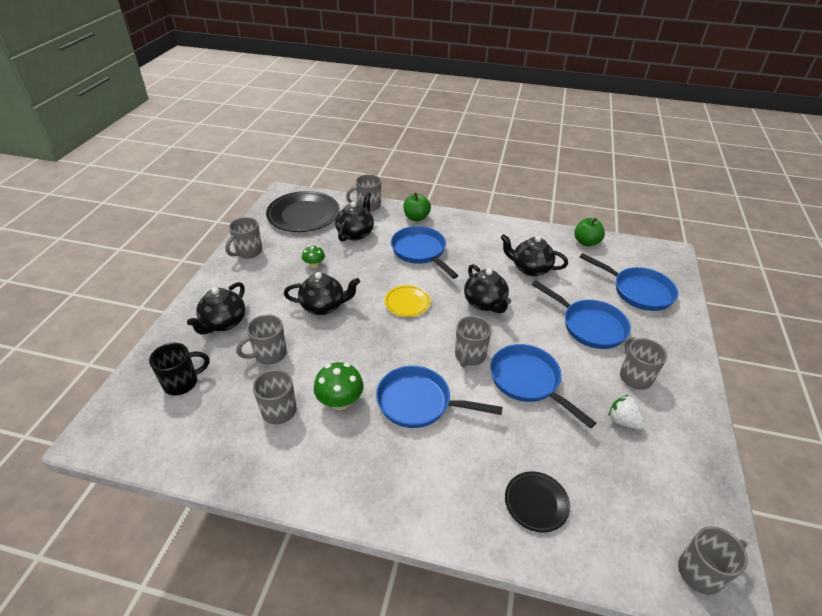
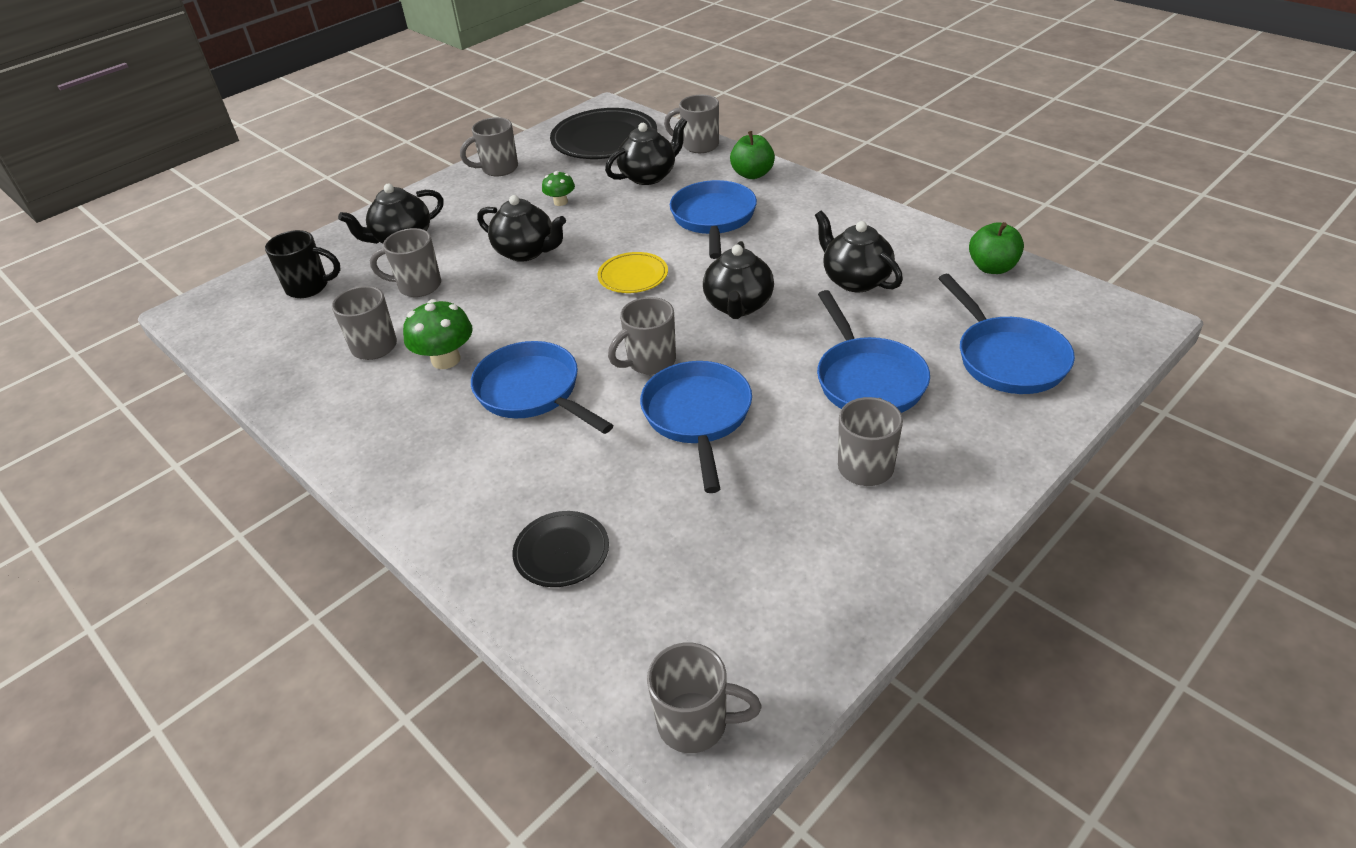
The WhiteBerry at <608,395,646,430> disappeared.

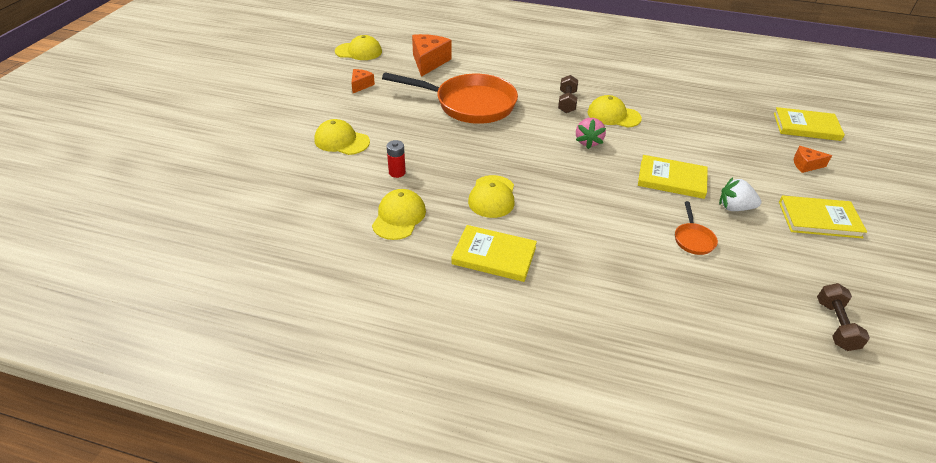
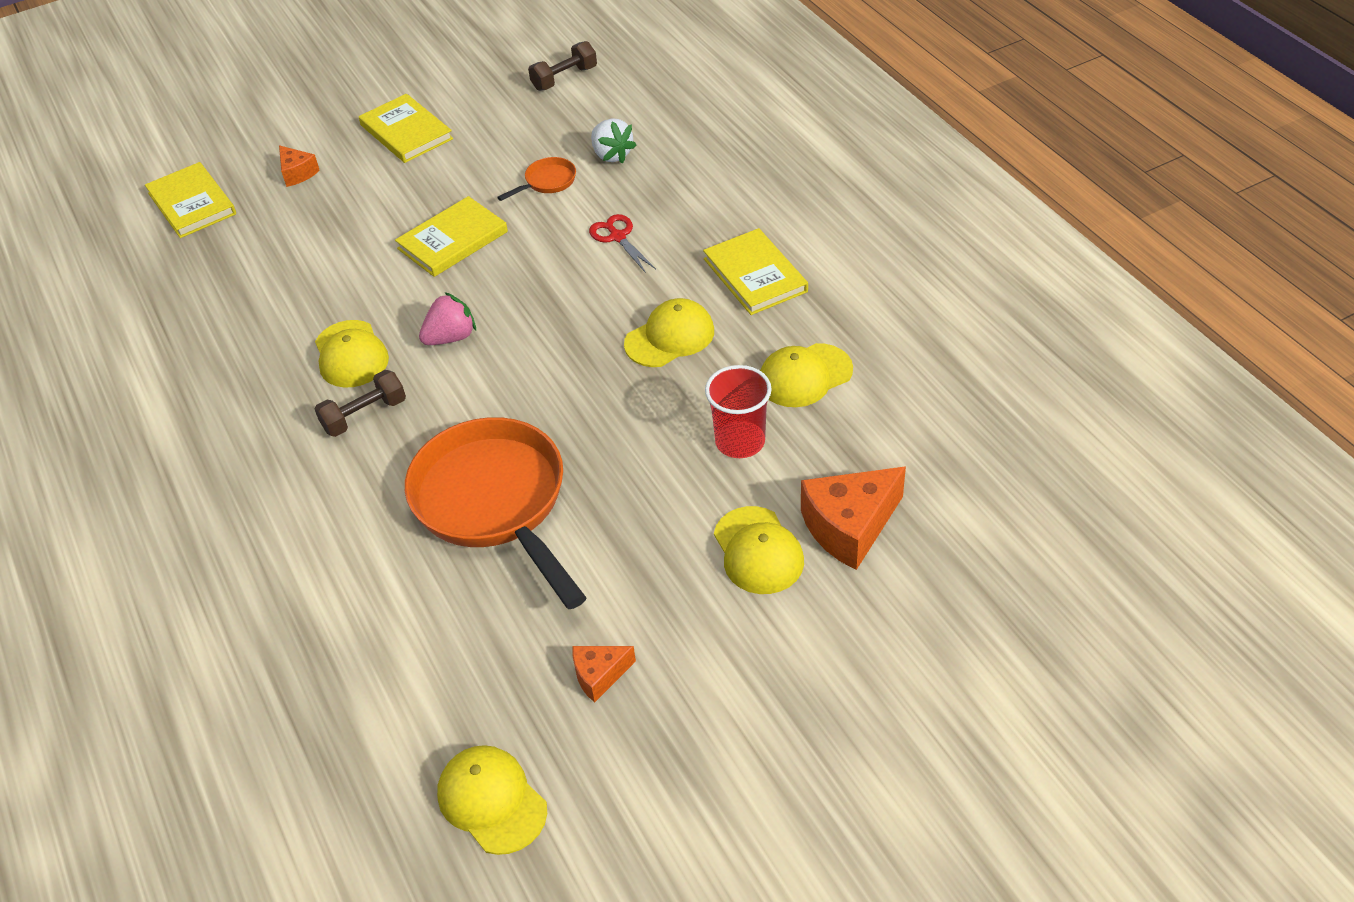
The BrightOrangePieceOfCheese moved from <412,34,452,77> to <801,466,906,570>.
The RedPowerCell at <386,140,406,178> was replaced by the RedCup at <705,365,772,458>.
The BrightYellowHardcover at <638,155,708,199> turned 75 degrees clockwise.
The WhiteBerry moved from <719,177,761,211> to <591,118,637,164>.
The RedScissors at <589,214,656,273> appeared.

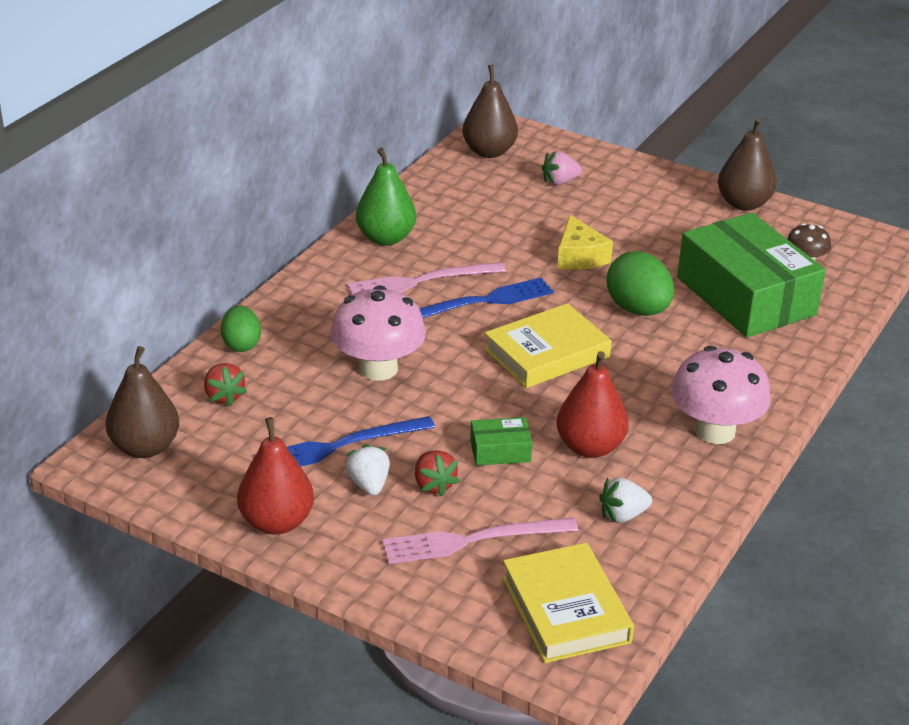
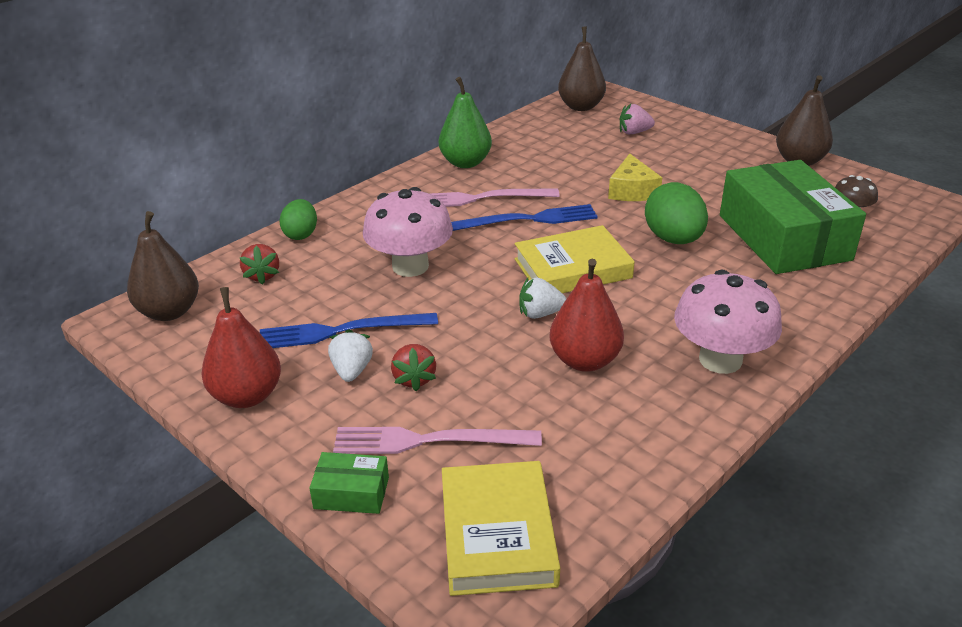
The EmeraldParcel moved from <470,417,532,466> to <309,452,389,514>.
The WhiteBerry moved from <599,477,652,523> to <519,277,567,319>.

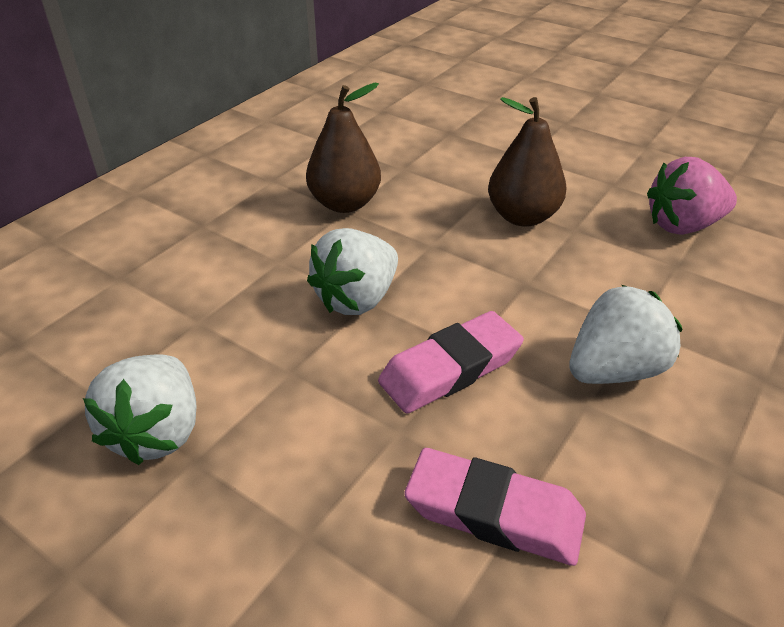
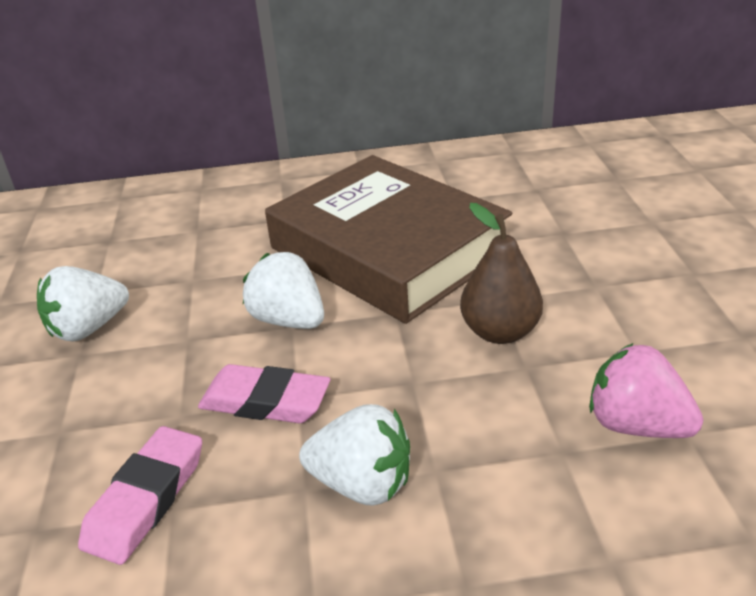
The DarkBrownToyPear at <306,83,381,213> was replaced by the DarkBrownHardcover at <265,155,512,324>.
The WhiteBerry at <307,228,398,315> turned 45 degrees clockwise.
The RosyPencilEraser at <404,448,586,566> turned 45 degrees clockwise.

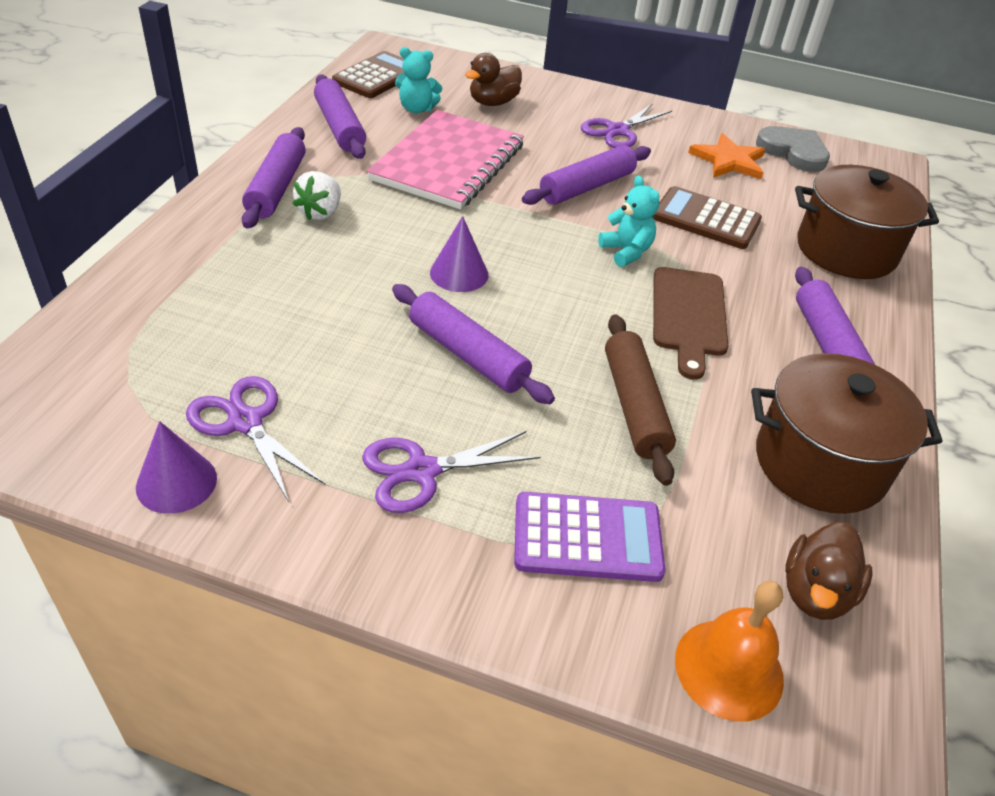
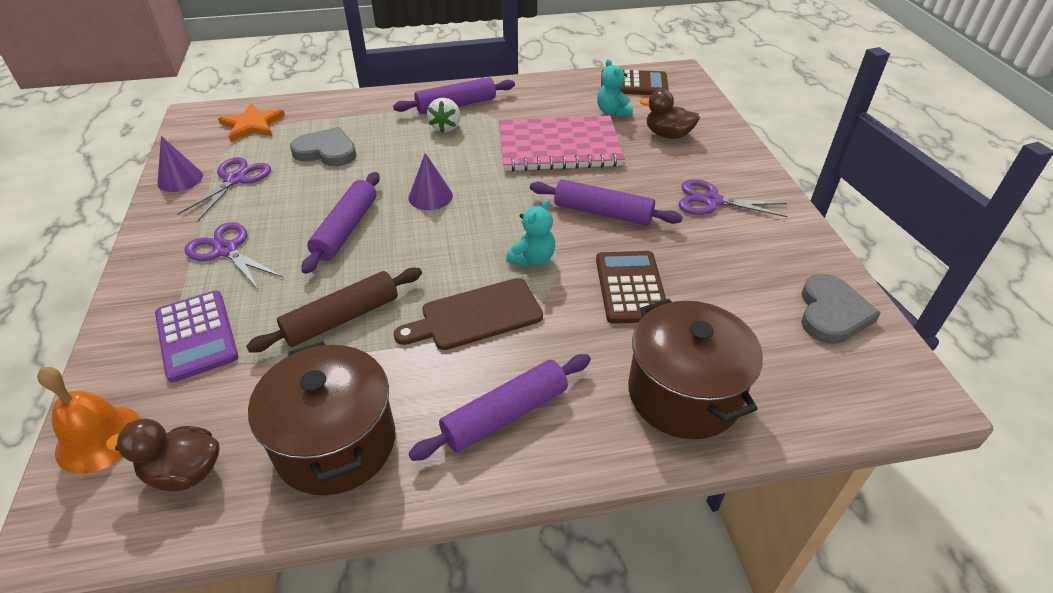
The RoyalPurpleRollingPin at <314,74,366,159> disappeared.
The BrightOrangeStarShape moved from <688,133,765,179> to <218,103,285,142>.
The WhiteBerry at <293,171,341,220> turned 75 degrees counterclockwise.
The GreyLoveHeart at <290,127,356,166> appeared.

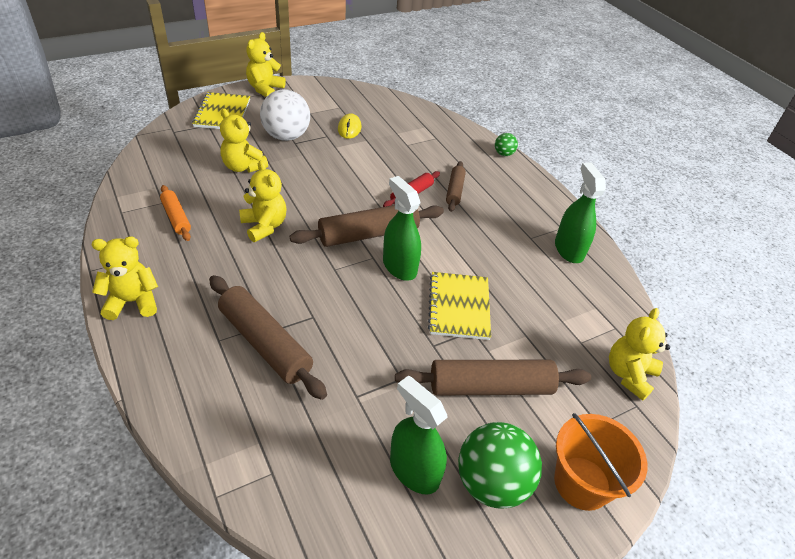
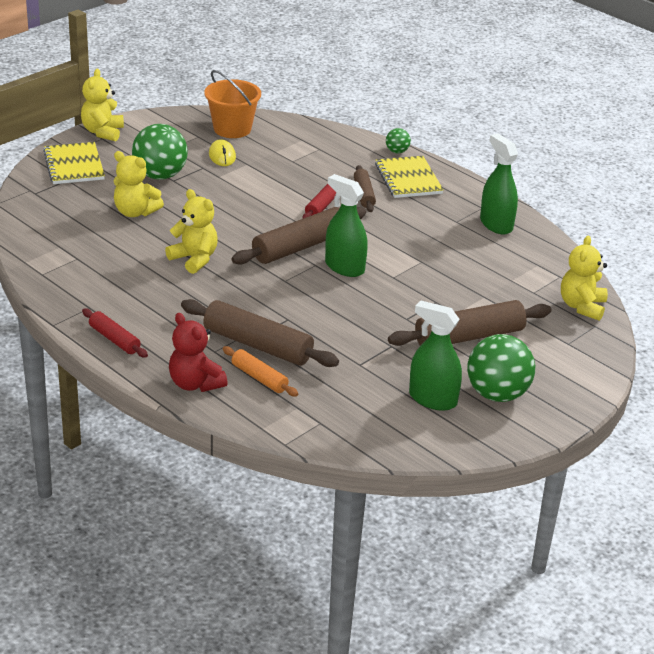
The WhiteSphere at <260,89,310,141> became the EmeraldSphere at <132,124,188,180>.
The BrightOrangeRollingPin moved from <160,185,191,241> to <223,346,299,397>.
The BrightYellowTeddyBear at <92,237,158,320> was replaced by the RedRollingPin at <82,309,148,358>.
The BrightYellowNotebook moved from <428,272,491,340> to <375,156,444,198>.
The BrightOrangePail moved from <554,413,647,511> to <204,70,261,138>.
The RedTeddyBear at <169,313,228,392> appeared.

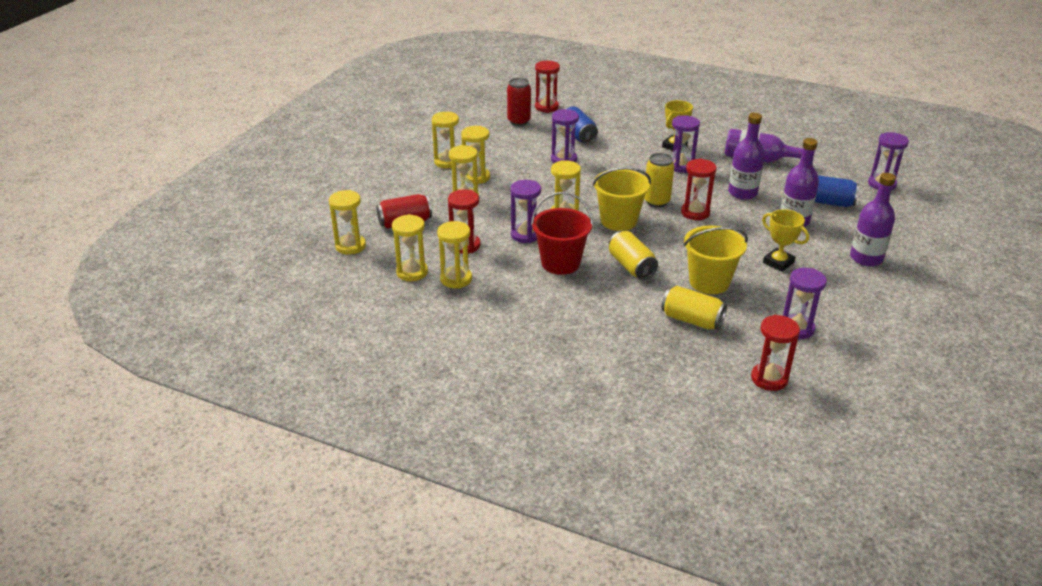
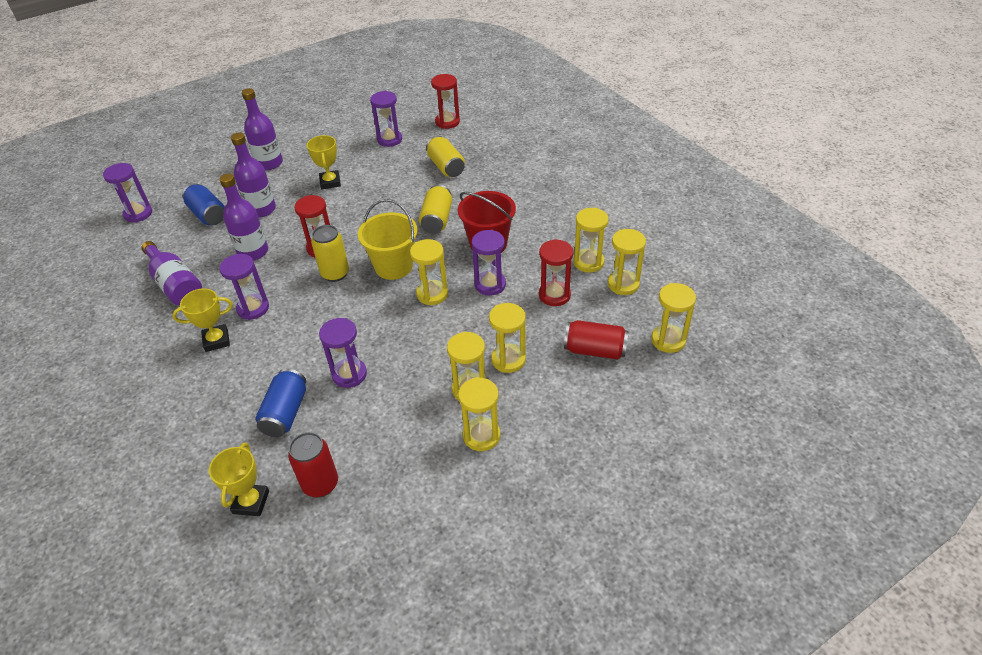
The RedSandTimer at <535,61,560,113> was replaced by the BrightYellowAwardCup at <209,443,269,516>.
The BrightYellowPail at <684,226,748,294> disappeared.

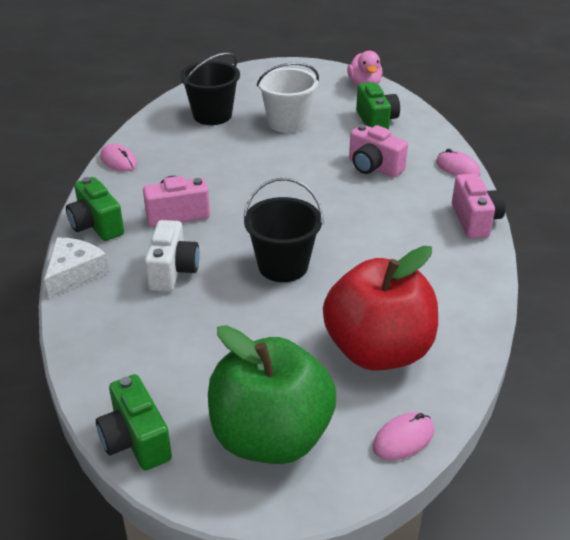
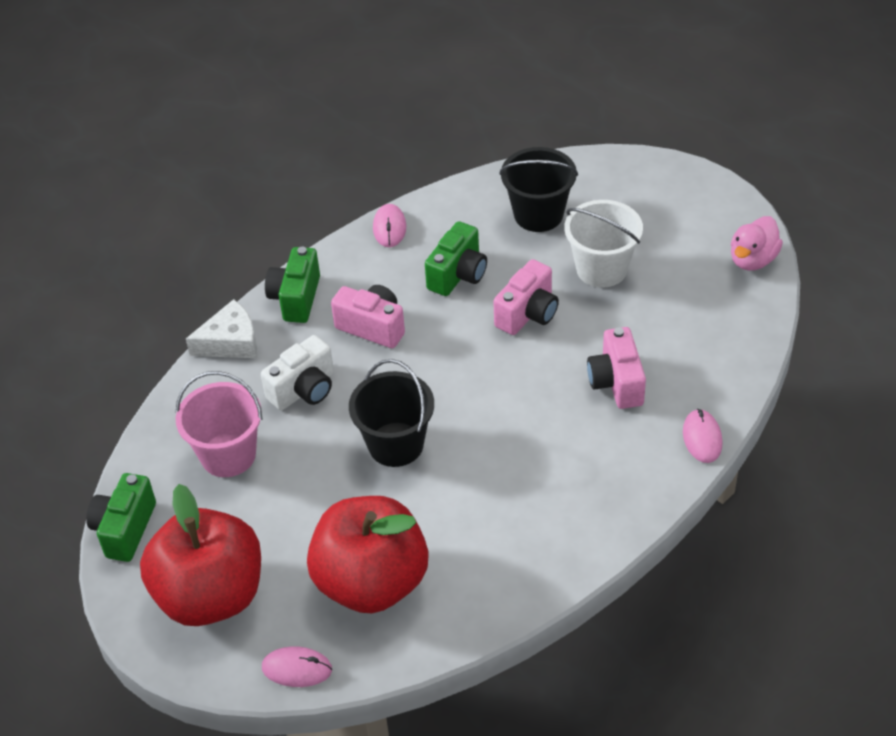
The EmeraldCompactCamera moved from <356,82,400,129> to <425,221,487,296>.
The RosyCompactCamera moved from <452,174,506,239> to <493,259,559,335>.
The EmeraldToyApple at <208,325,336,464> became the RedToyApple at <140,484,261,626>.
The RosyPail at <175,371,263,477> appeared.

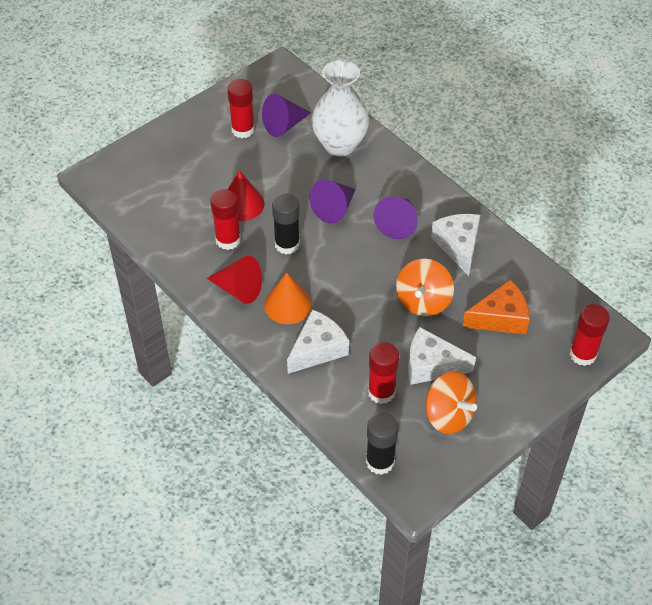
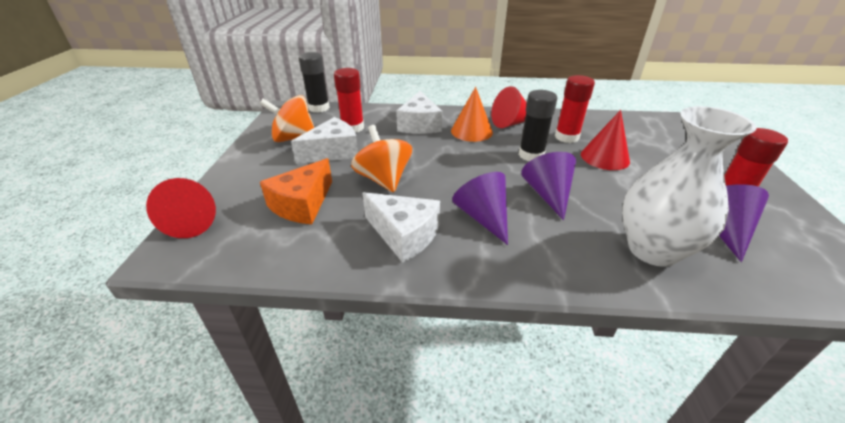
The RedStickOfGlue at <569,304,610,366> was replaced by the RedSolidCone at <146,178,216,238>.

